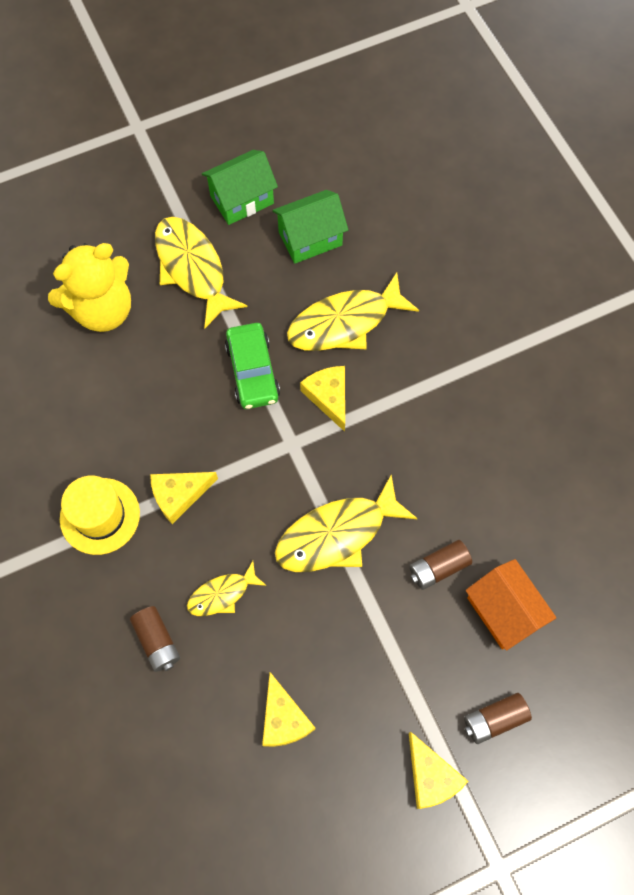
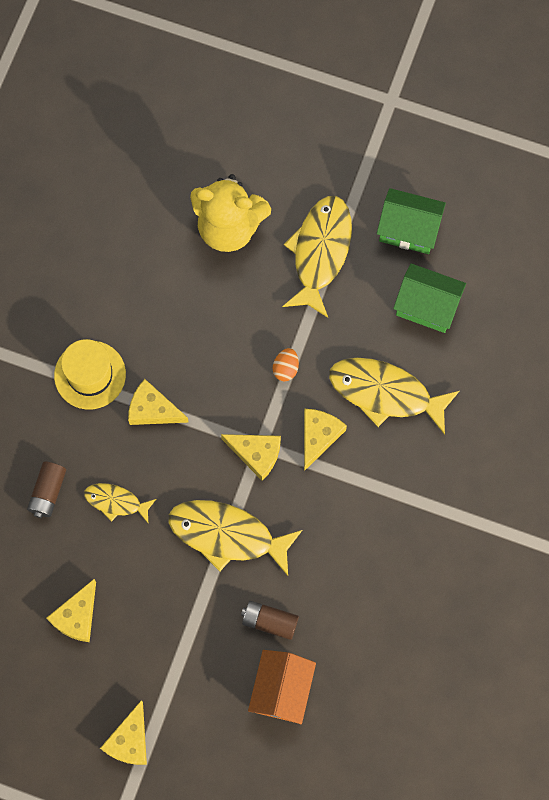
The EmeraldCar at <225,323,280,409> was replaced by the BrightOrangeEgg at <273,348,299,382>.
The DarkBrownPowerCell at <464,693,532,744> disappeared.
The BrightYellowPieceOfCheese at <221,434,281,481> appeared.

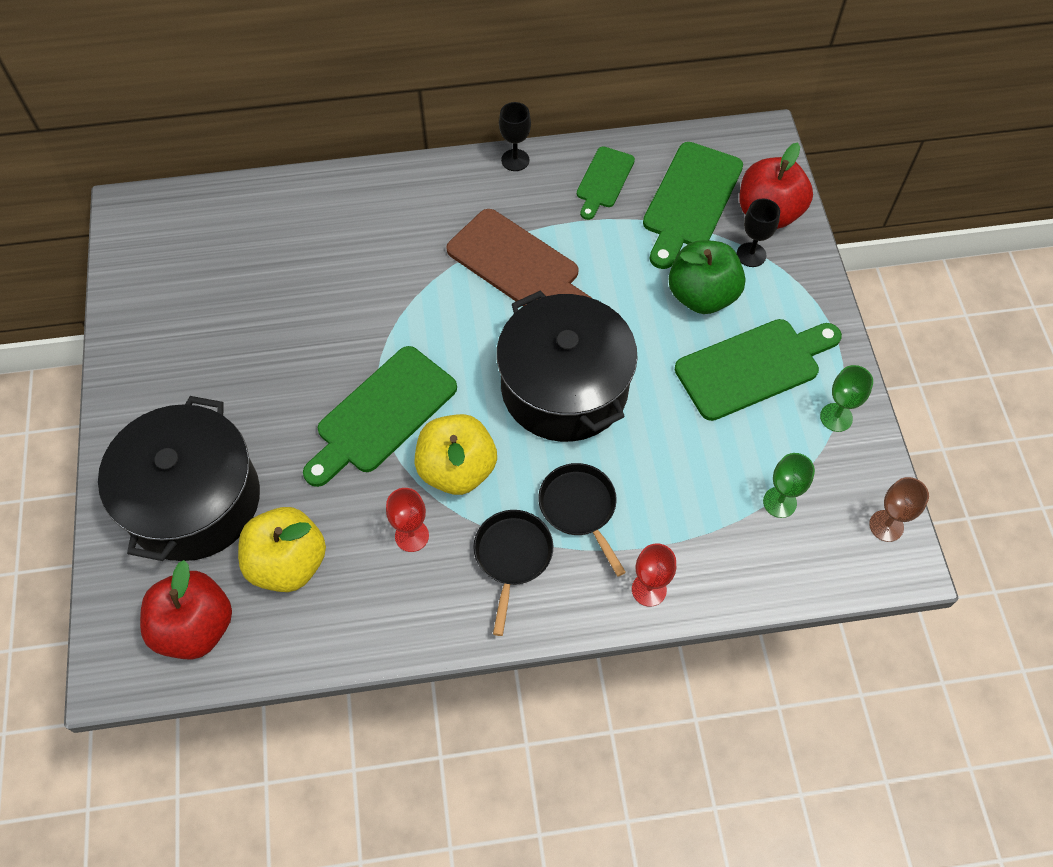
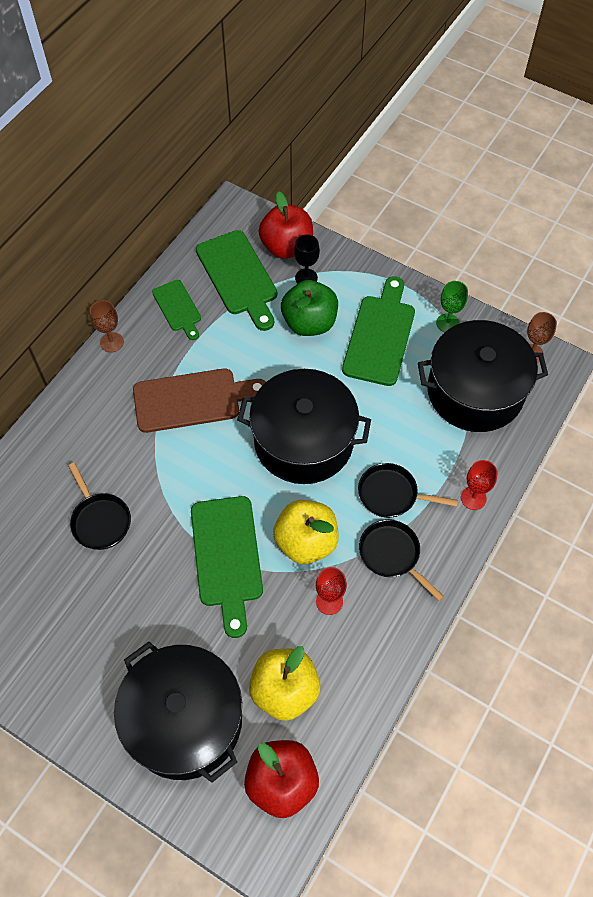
The BlackChalice at <499,102,531,171> became the DarkBrownChalice at <90,300,124,352>.
The EmeraldChalice at <763,453,815,518> was replaced by the BlackStockpot at <418,320,548,432>.
The BlackFryingPan at <68,463,131,550> appeared.

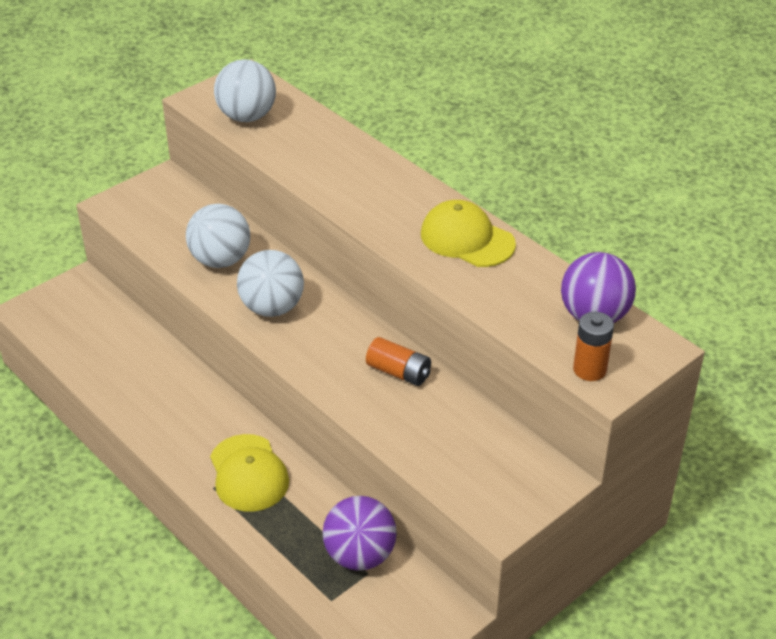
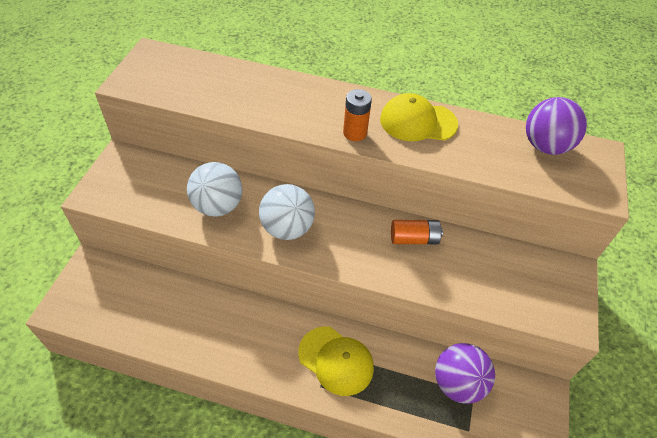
The WhiteSphere at <214,59,276,122> disappeared.
The BrightOrangePowerCell moved from <573,312,614,381> to <343,89,372,141>.

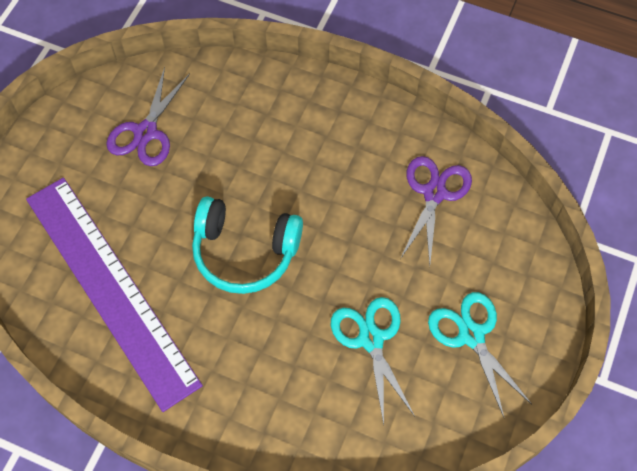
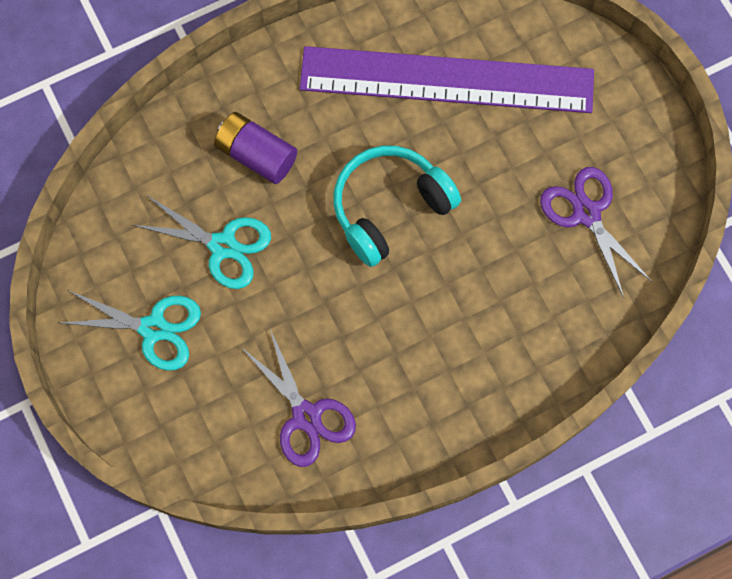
The RoyalPurplePowerCell at <214,112,297,184> appeared.

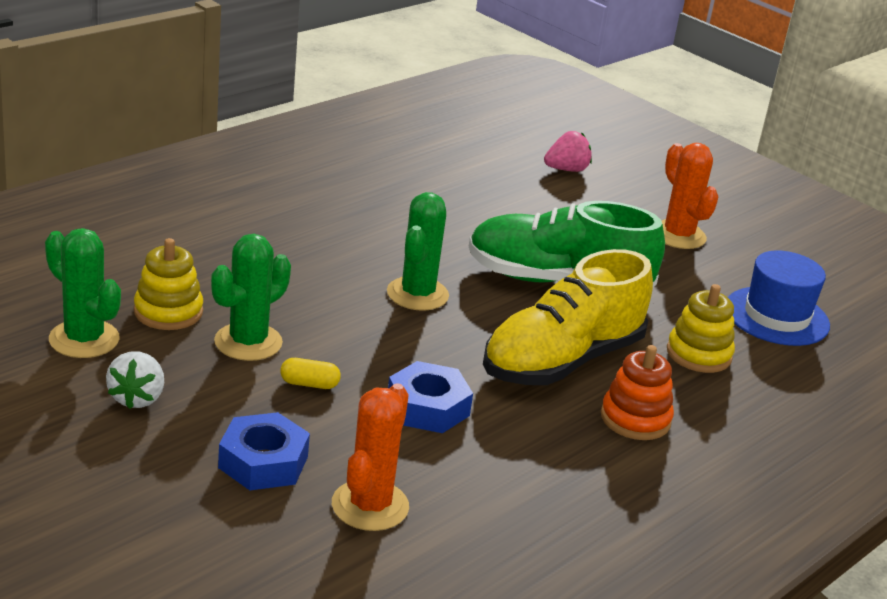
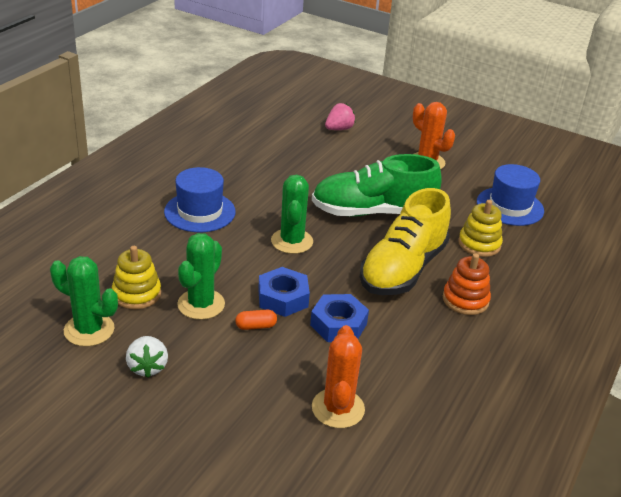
The BrightYellowPillShape at <280,358,341,389> became the BrightOrangePillShape at <235,310,277,330>.
The CobaltNut moved from <218,412,310,490> to <258,267,310,317>.
The CobaltHat at <164,167,236,232> appeared.

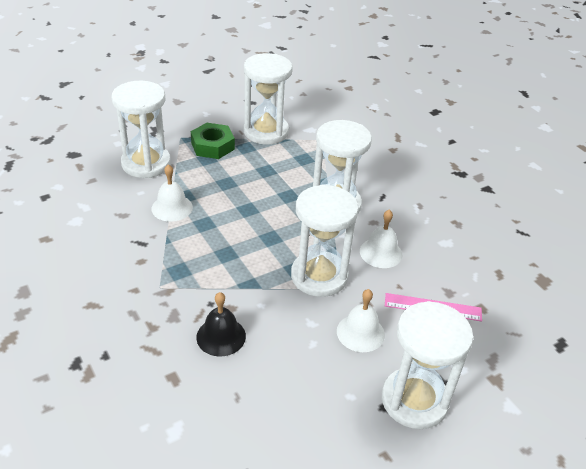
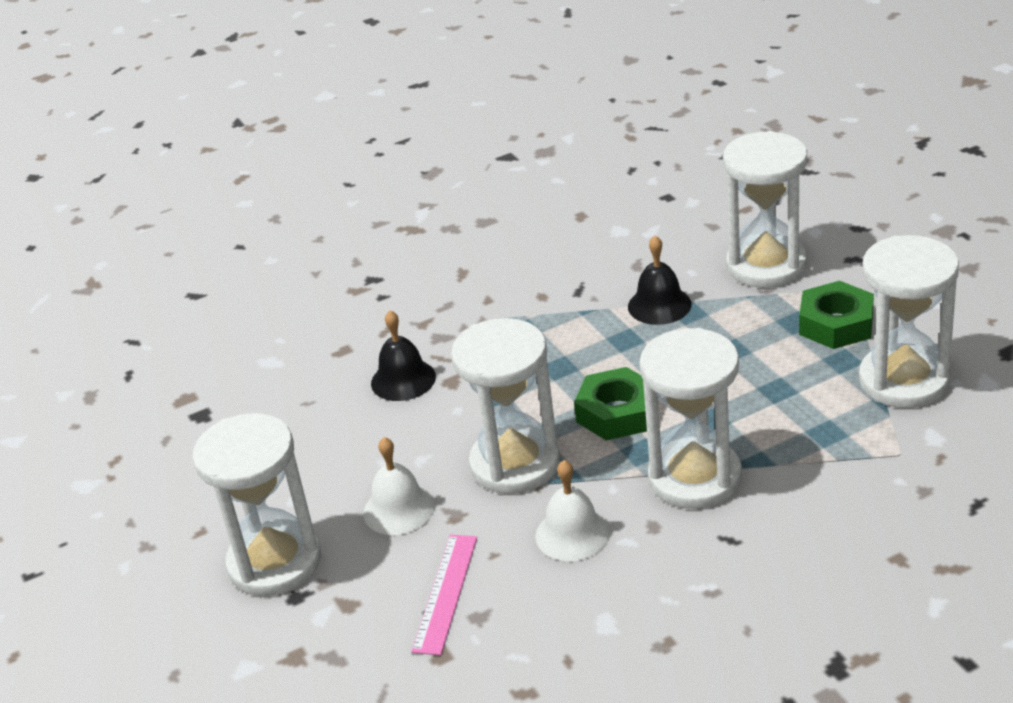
The WhiteHandBell at <151,164,193,222> became the BlackHandBell at <628,236,692,325>.
The EmeraldNut at <574,367,647,440> appeared.

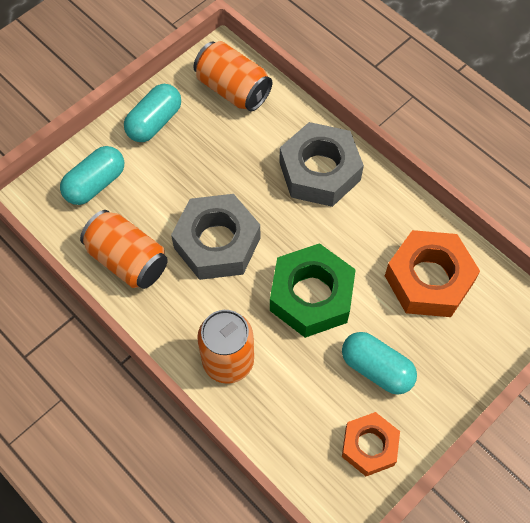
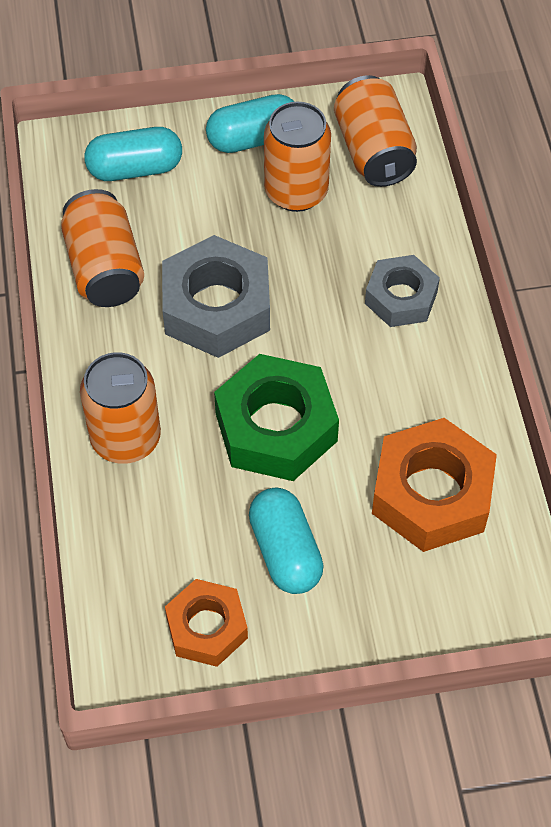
The GreyNut at <279,122,364,207> changed to 0.62 times the size.
The BrightOrangeTin at <264,102,331,212> appeared.

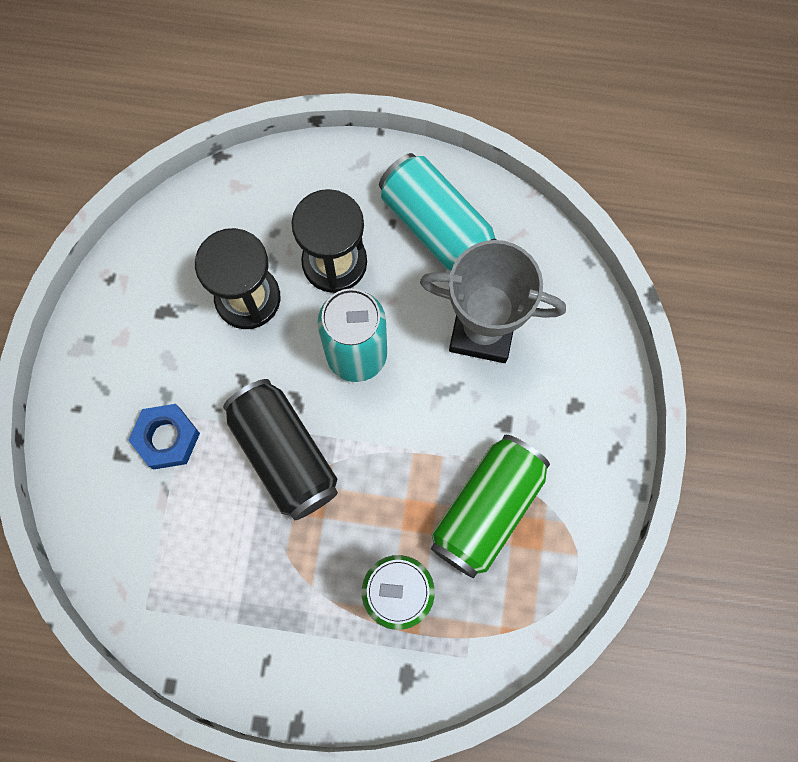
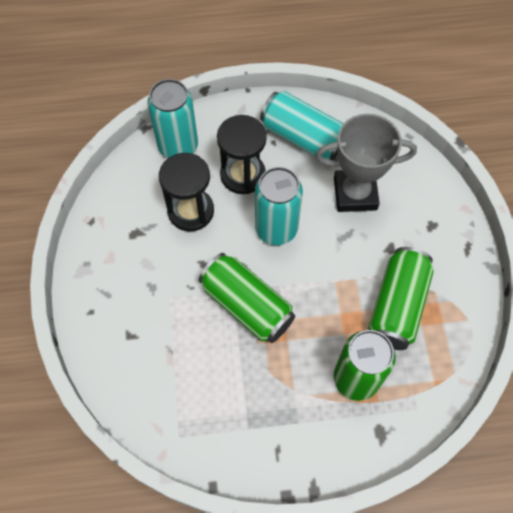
The BlackTin at <223,379,338,520> became the EmeraldTin at <199,253,295,343>.
The CobaltNut at <128,404,200,470> disappeared.
The TurquoiseTin at <147,79,198,158> appeared.

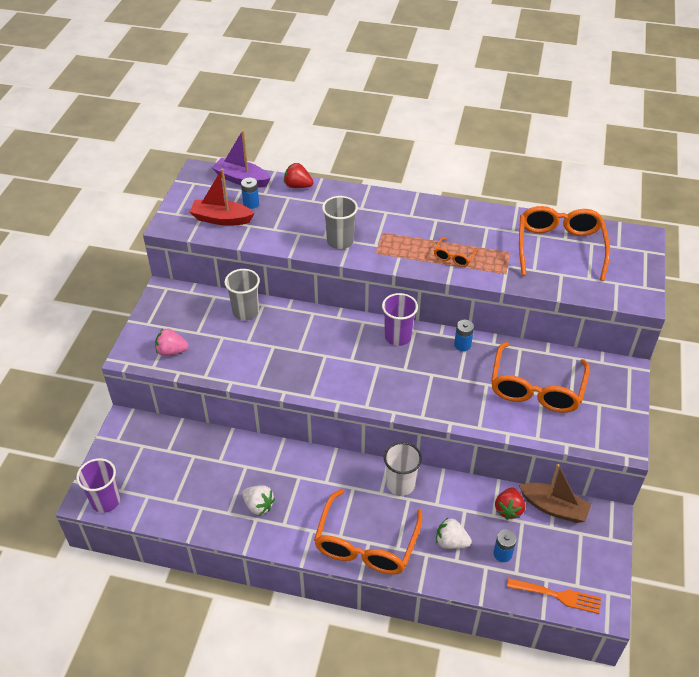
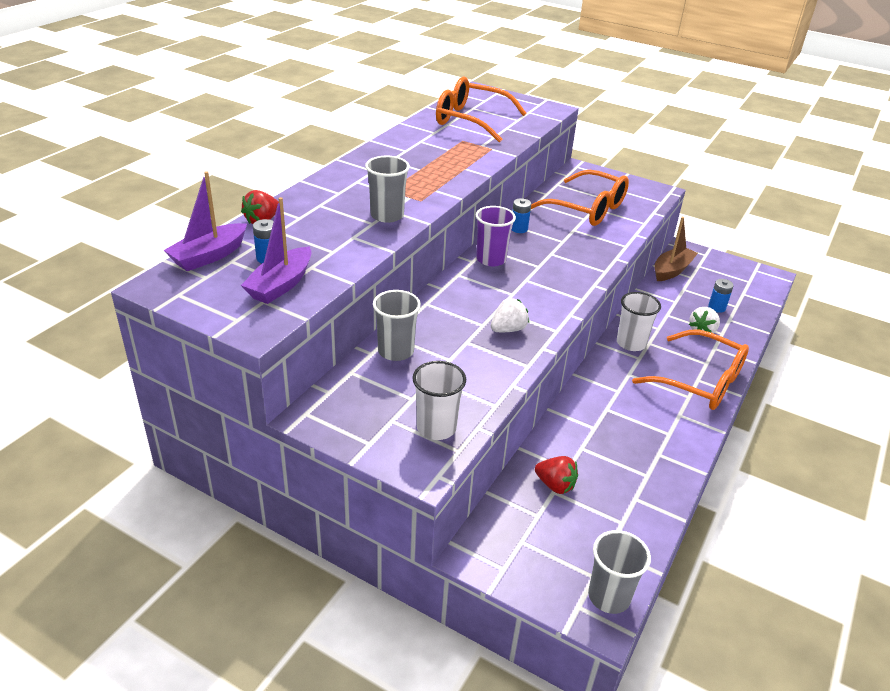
The RedToyBoat at <190,168,255,226> became the RoyalPurpleToyBoat at <241,197,312,304>.
The BrightOrangeEyeglasses at <434,238,478,267> disappeared.
The RosyBerry at <155,328,189,356> was replaced by the WhiteCup at <412,361,466,440>.
The RoyalPurpleCup at <76,458,120,513> became the GreyCup at <588,530,651,614>.
The WhiteBerry moved from <242,485,275,516> to <491,298,529,332>.
The RedBerry moved from <495,487,525,520> to <535,456,578,494>.
The BrightOrangeDinnerFork at <507,578,601,614> disappeared.

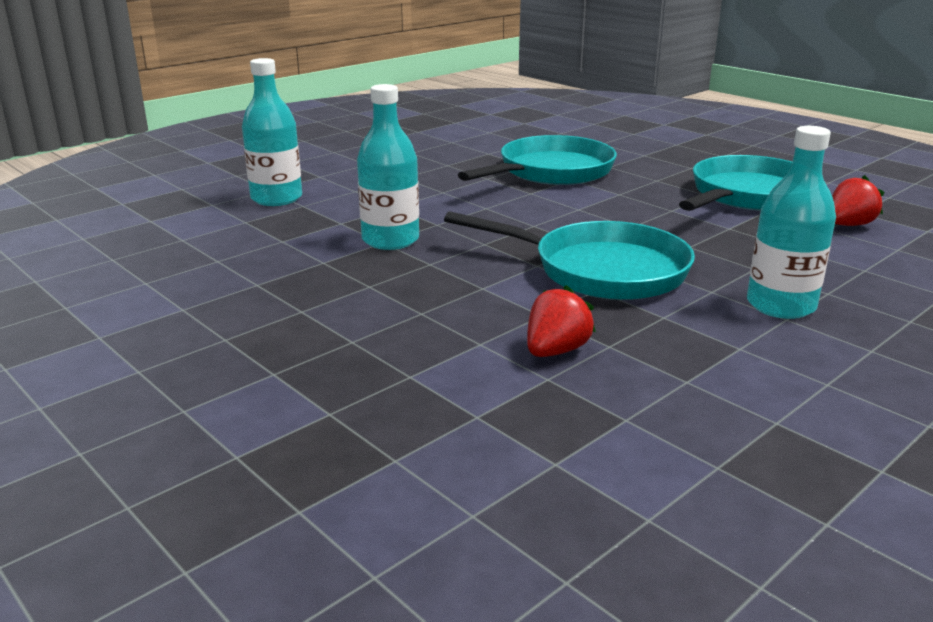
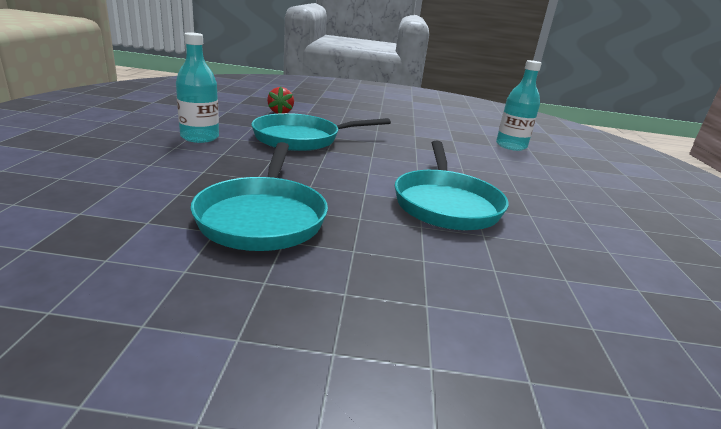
The TurquoiseDrinkBottle at <357,84,419,250> disappeared.
The RedBerry at <832,175,884,226> disappeared.

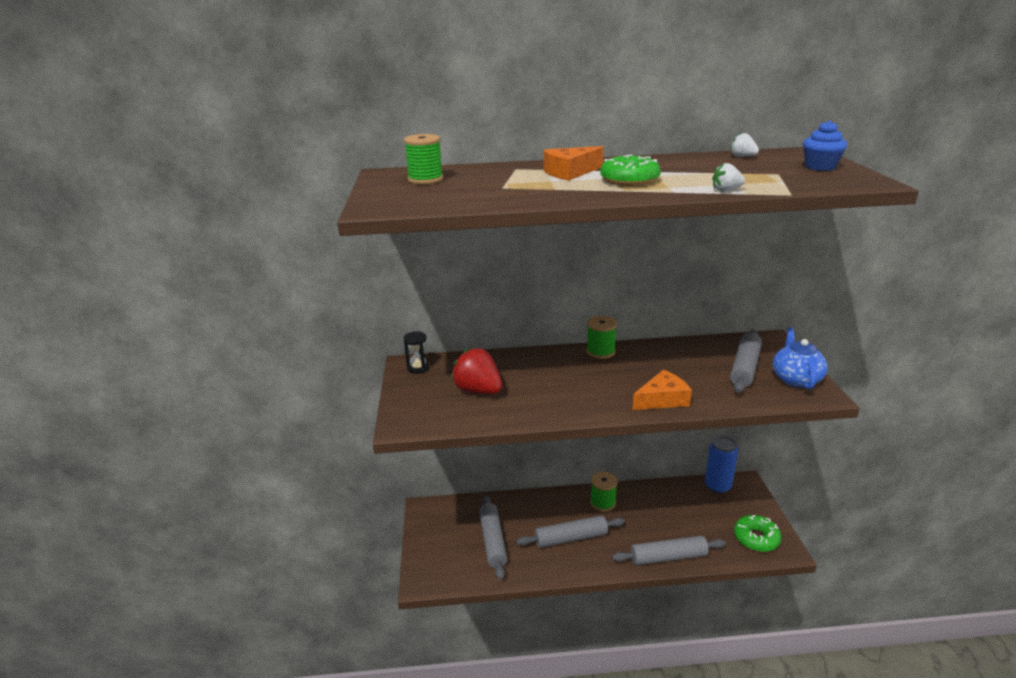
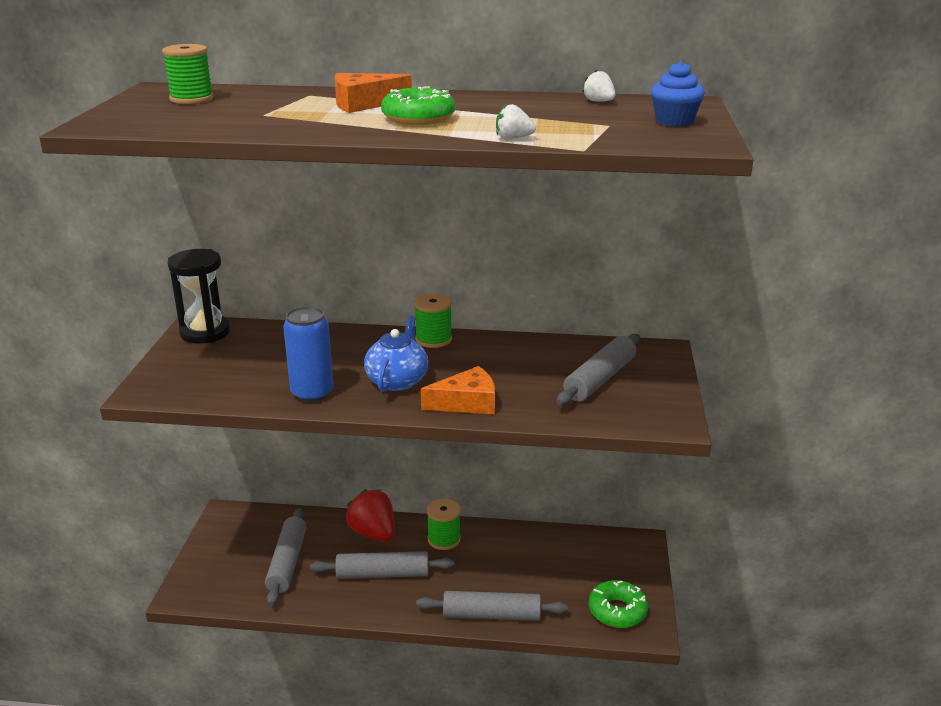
The CobaltChinaTeapot moved from <773,327,828,389> to <364,316,428,392>.
The BlackSandTimer at <404,331,429,374> changed to 1.81 times the size.
The RedBerry moved from <451,348,502,394> to <345,489,395,542>.
The CobaltTin moved from <705,436,738,494> to <283,306,334,402>.

